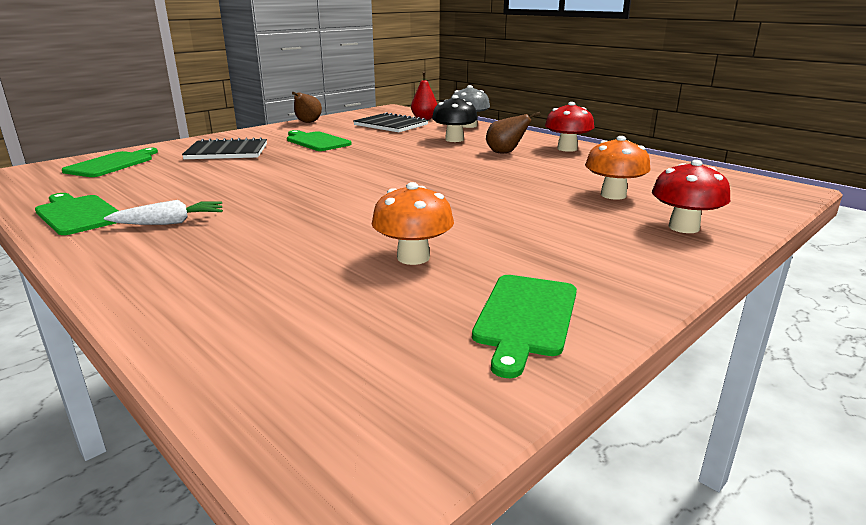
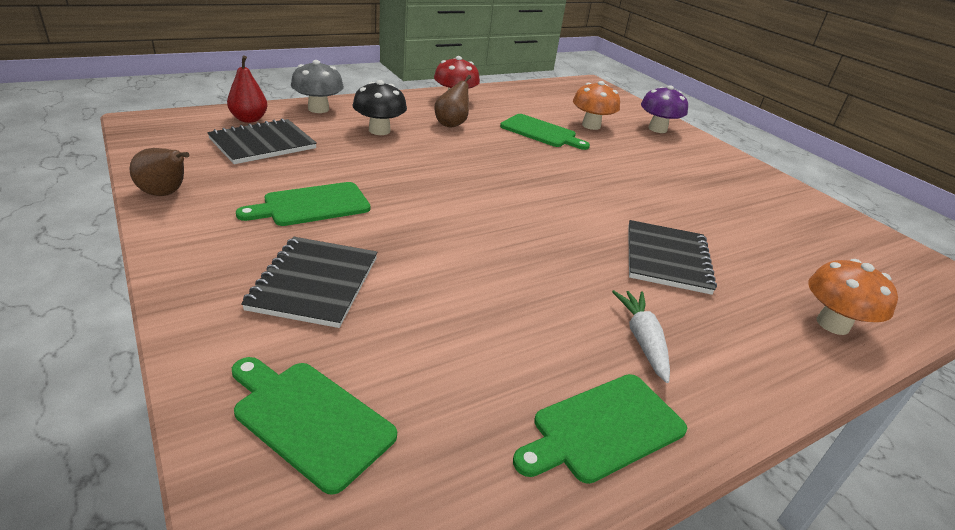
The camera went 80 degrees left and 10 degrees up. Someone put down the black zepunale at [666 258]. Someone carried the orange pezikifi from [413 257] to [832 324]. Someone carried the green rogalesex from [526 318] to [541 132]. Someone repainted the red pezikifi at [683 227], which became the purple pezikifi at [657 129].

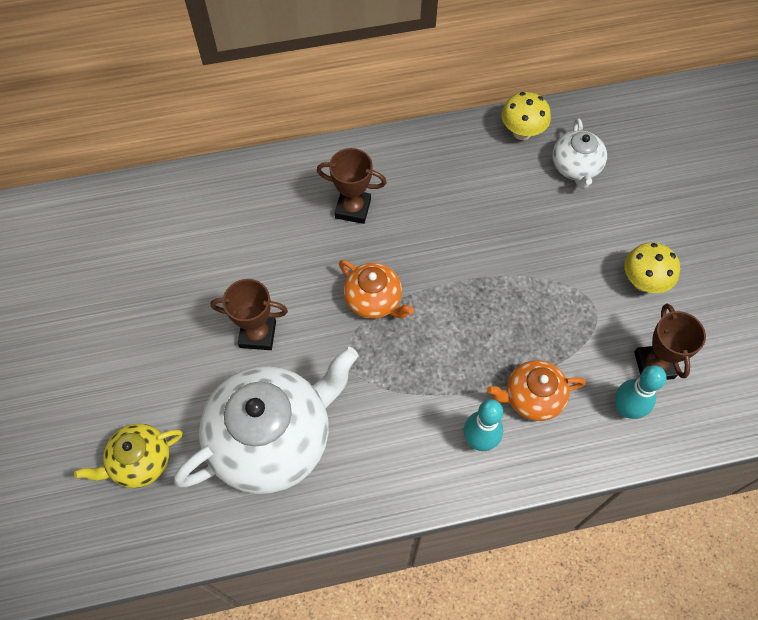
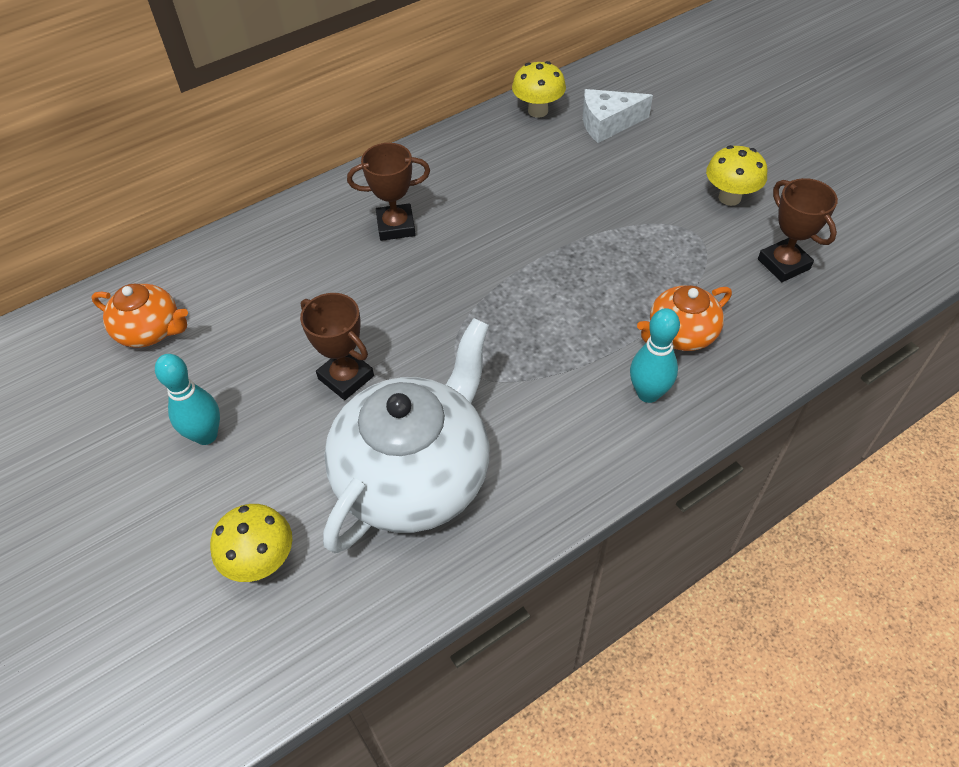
The camera went 20 degrees left and 10 degrees down. Someone carried the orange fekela from [374 300] to [150 331]. Someone carried the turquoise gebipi from [625 409] to [206 435]. Someone swapped the yellow fekela at [140 462] for the yellow pezikifi at [261 561]. Someone swapped the white fekela at [575 167] for the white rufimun at [607 124]. Someone rotated the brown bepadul at [257 334] by 60 degrees clockwise.

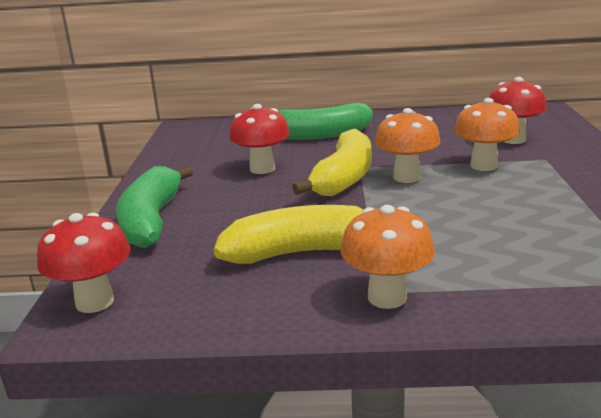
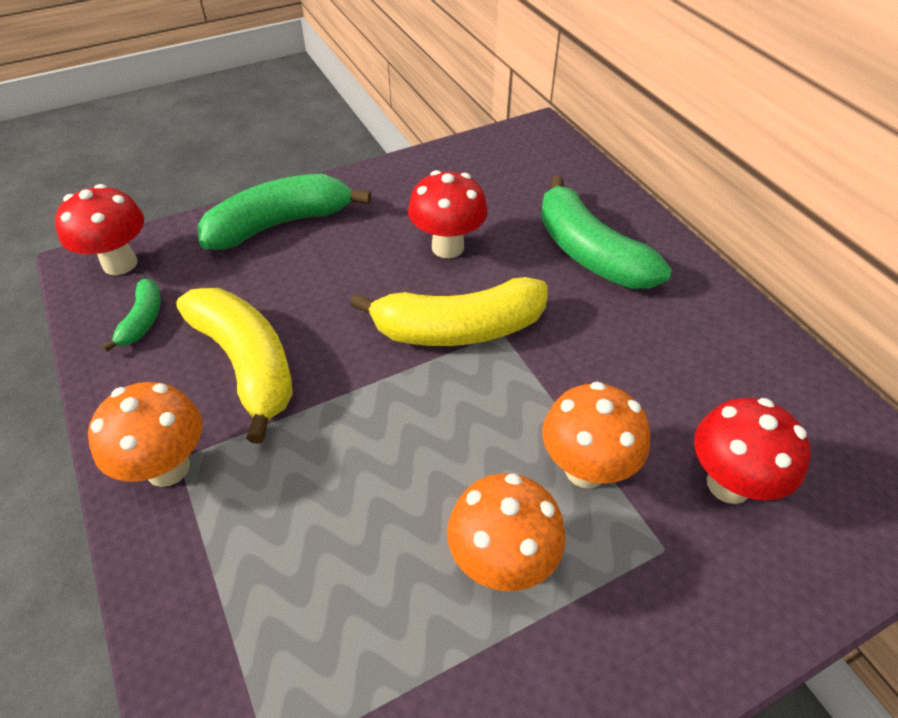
The camera went 60 degrees right and 25 degrees up. Someone put down the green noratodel at [143 320]. Someone carried the orange pezikifi from [406 177] to [501 562].

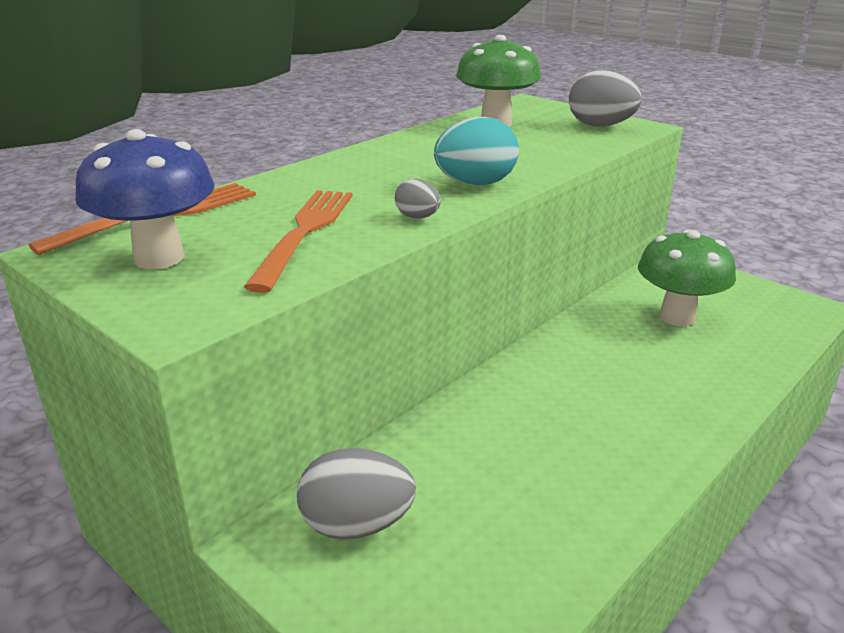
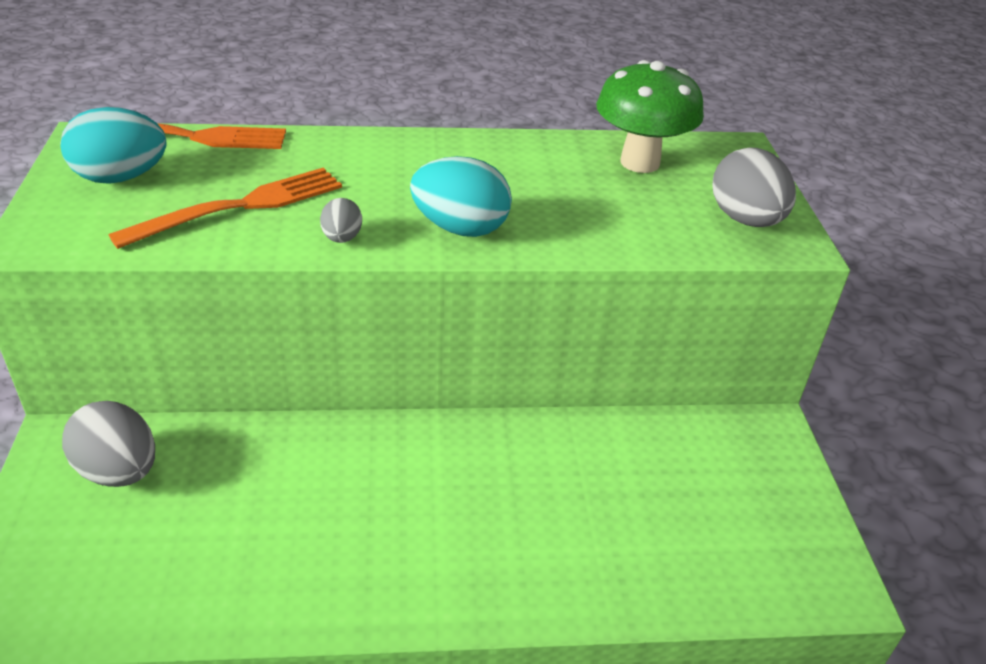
The camera went 40 degrees right and 10 degrees up. Someone took away the green pezikifi at [677 317]. Someone swapped the blue pezikifi at [159 258] for the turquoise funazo at [121 178].

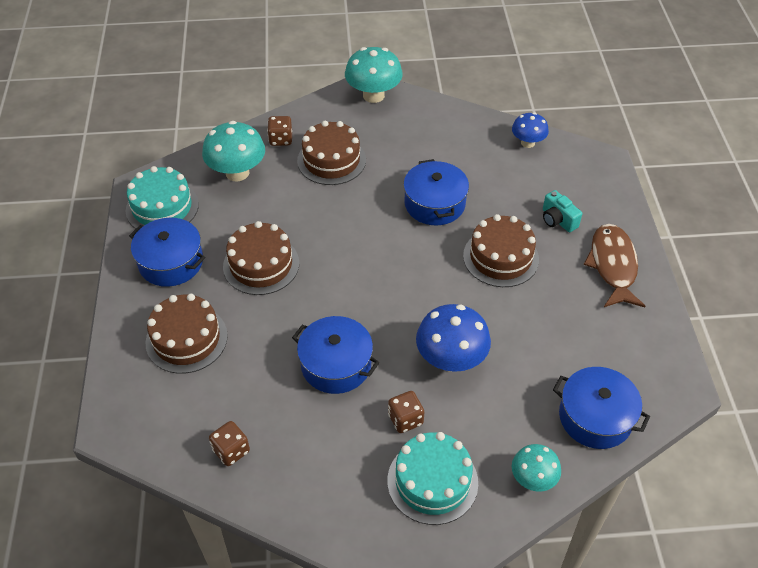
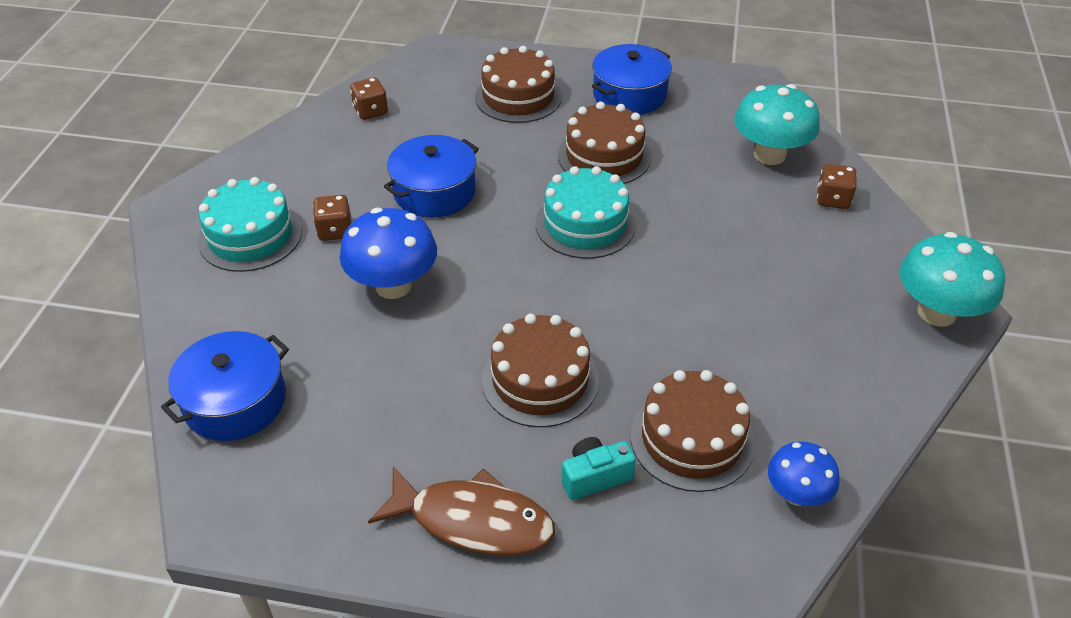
The camera went 105 degrees right and 5 degrees down. Someone took away the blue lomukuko at [434 204]. Someone took away the turquoise pezikifi at [533 479]. Someone carried the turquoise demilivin from [162 207] to [585 224]. Someone carried the brown demilivin from [331 160] to [691 439].

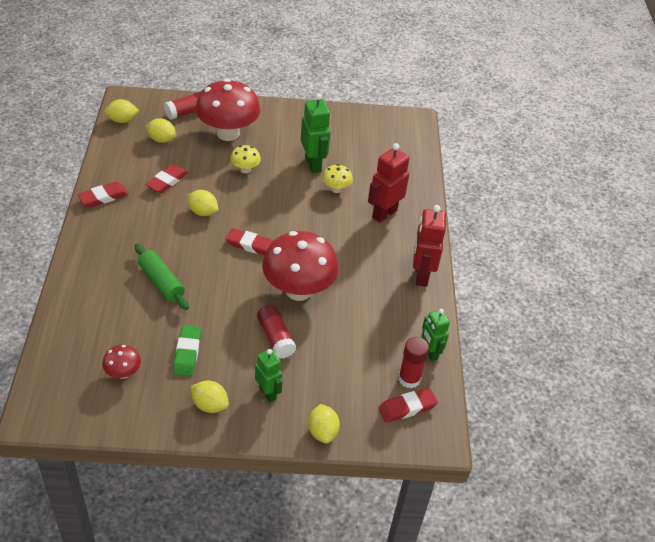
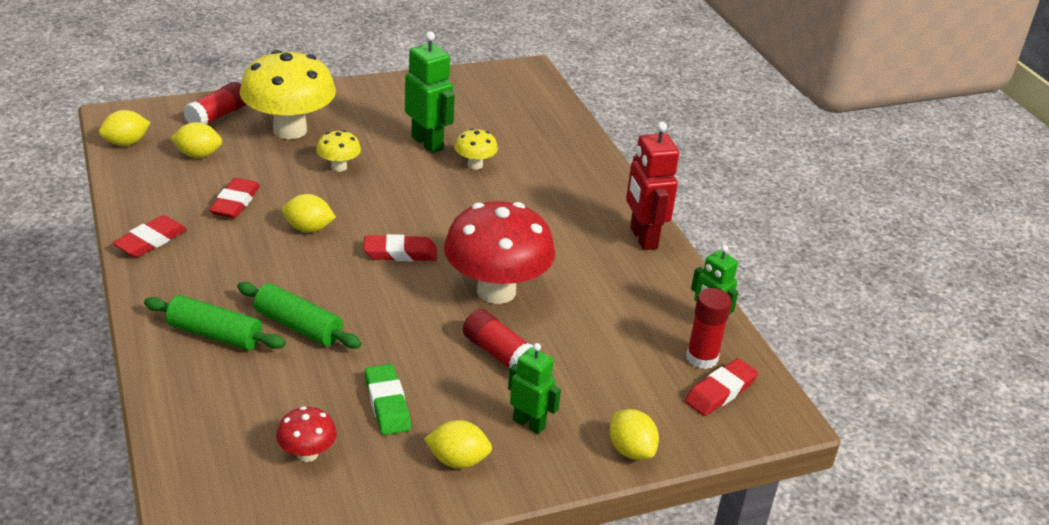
The camera went 20 degrees left and 10 degrees down. Someone took away the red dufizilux at [384 214]. Someone put down the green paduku at [215 334]. Someone repainted the red pezikifi at [228 133], which became the yellow pezikifi at [290 130].

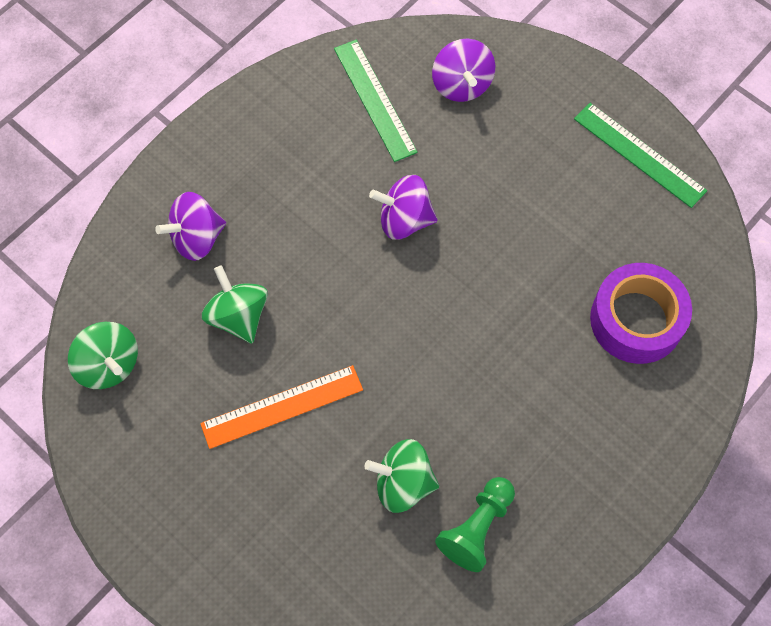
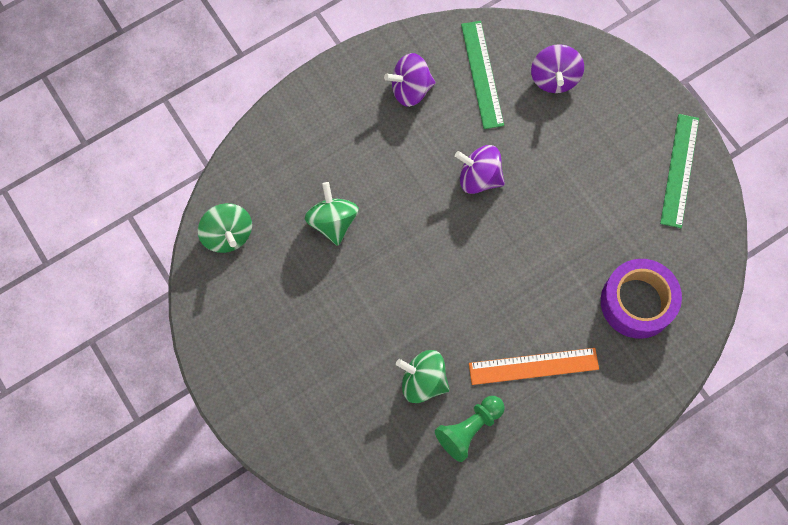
The camera went 15 degrees right and 5 degrees up. Someone carried the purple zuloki from [196 238] to [410 89]. Someone carried the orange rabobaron from [282 406] to [533 366]. Someone rotated the green rabobaron at [639 154] by 45 degrees clockwise.

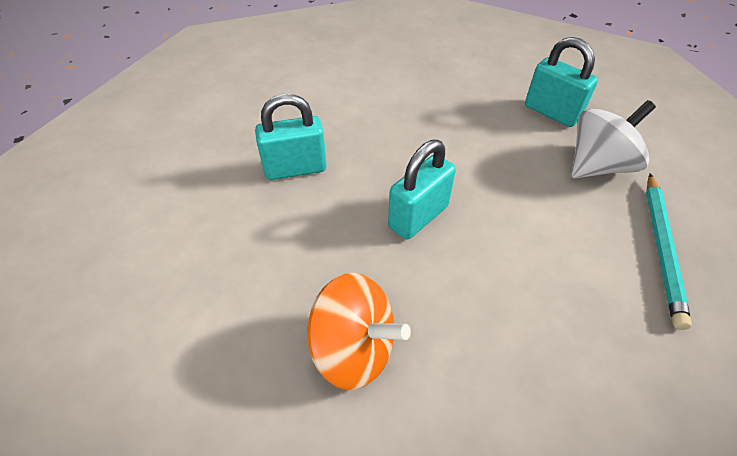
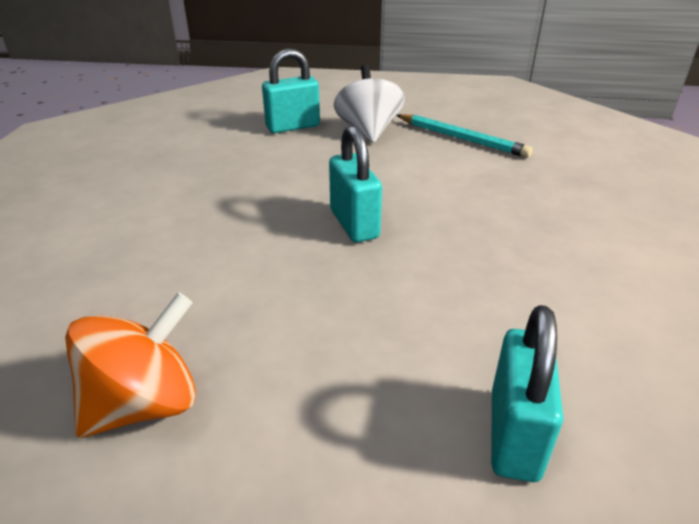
The camera went 65 degrees left and 15 degrees down. Someone carried the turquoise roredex from [295 169] to [514 434]. Someone carried the orange zuloki from [353 349] to [145 404].

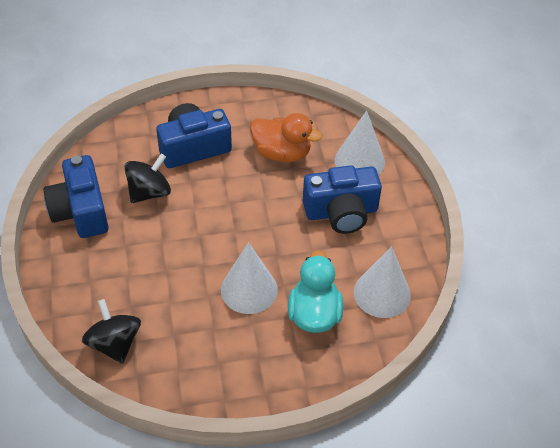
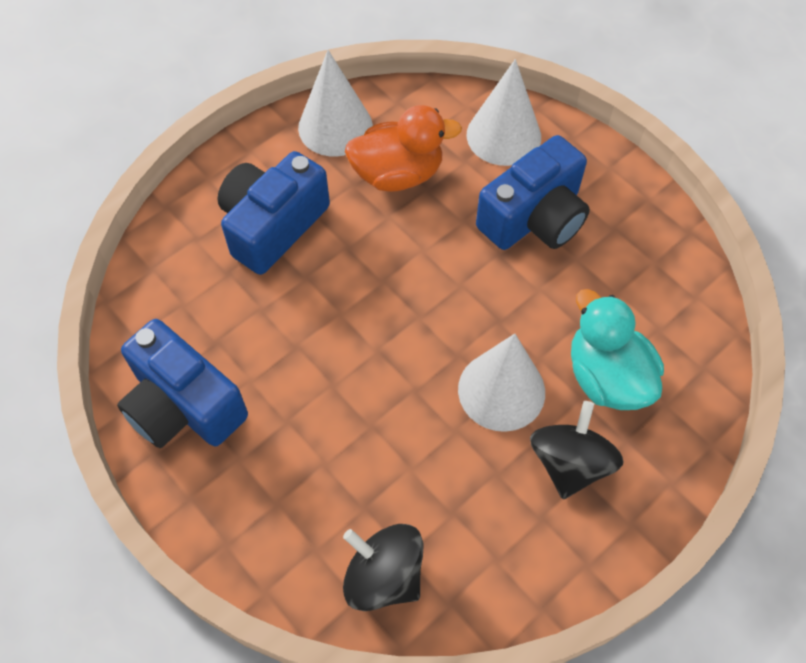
The camera went 30 degrees left and 10 degrees up. Someone carried the black zuloki from [149 192] to [570 463]. Someone carried the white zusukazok from [382 293] to [335 127].

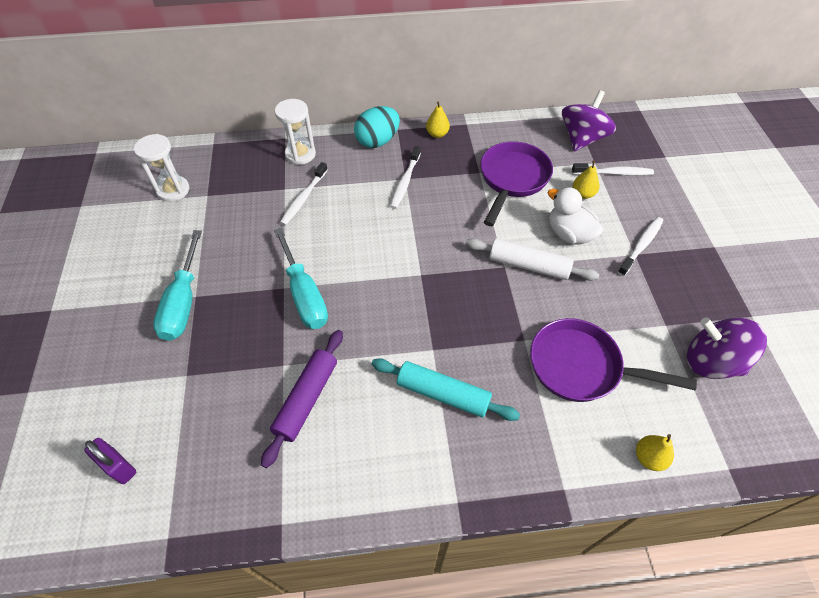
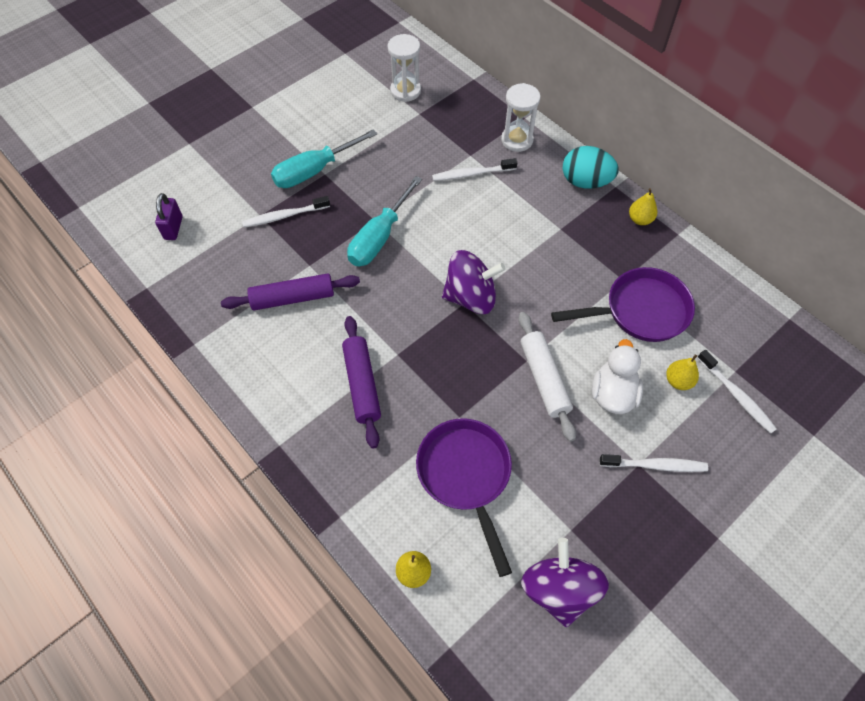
The camera went 55 degrees right and 5 degrees up. Someone carried the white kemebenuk from [405 182] to [284 216]. Someone carried the purple zuloki from [582 139] to [471 297]. Someone repainted the turquoise paduku at [443 394], which became the purple paduku at [362 384].

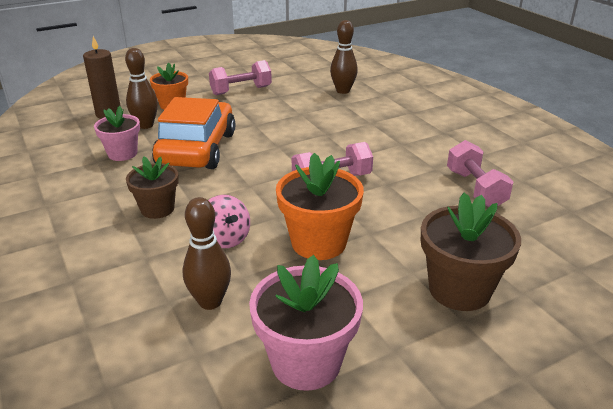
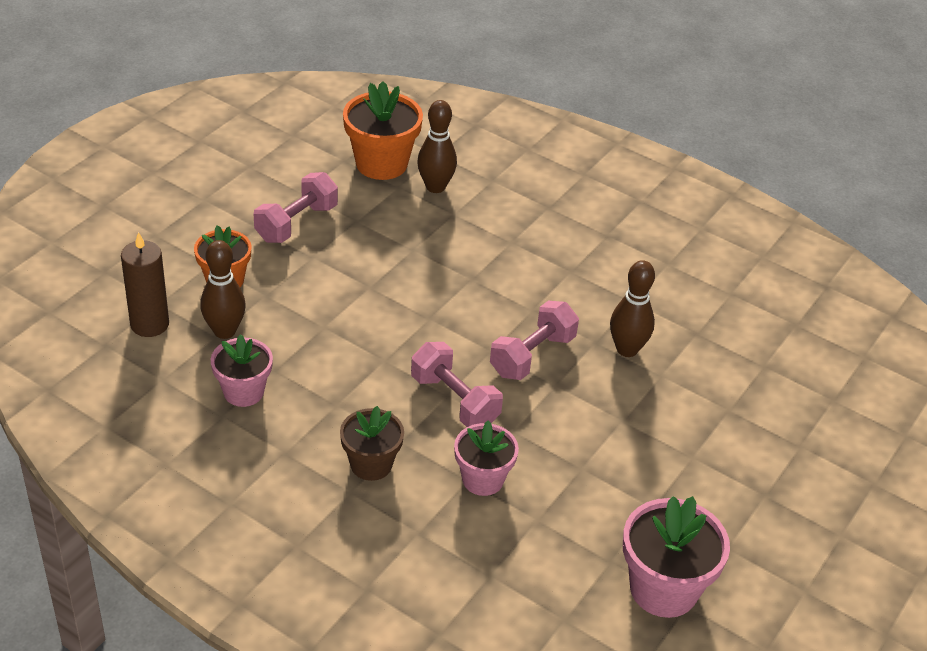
The camera went 30 degrees left and 10 degrees up. Someone took away the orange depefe at [197 149]. Someone took away the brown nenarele at [459 289]. Someone carried the brown gebipi from [210 301] to [627 349]. Someone carried the orange nenarele from [318 242] to [381 163]. Someone carried the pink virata from [475 189] to [454 401]. Someone swapped the pink zuloki at [226 239] for the pink nenarele at [483 479].

